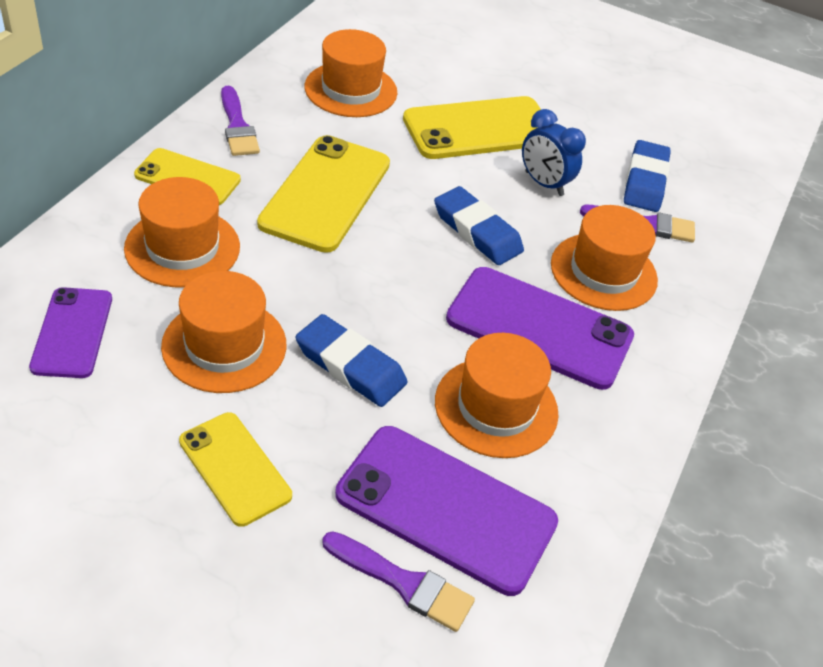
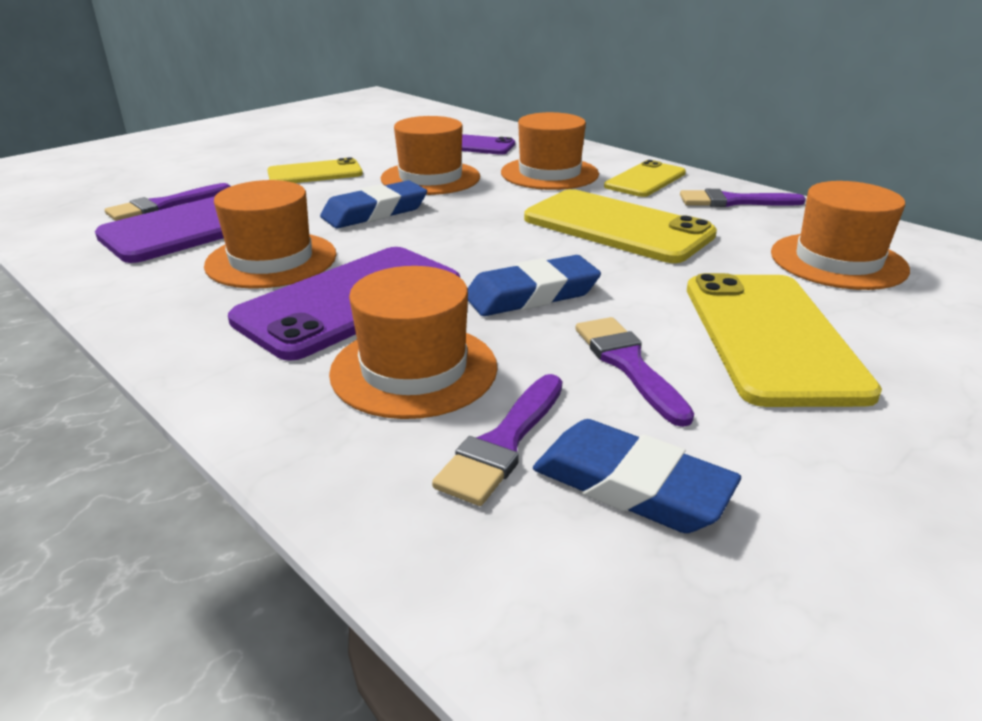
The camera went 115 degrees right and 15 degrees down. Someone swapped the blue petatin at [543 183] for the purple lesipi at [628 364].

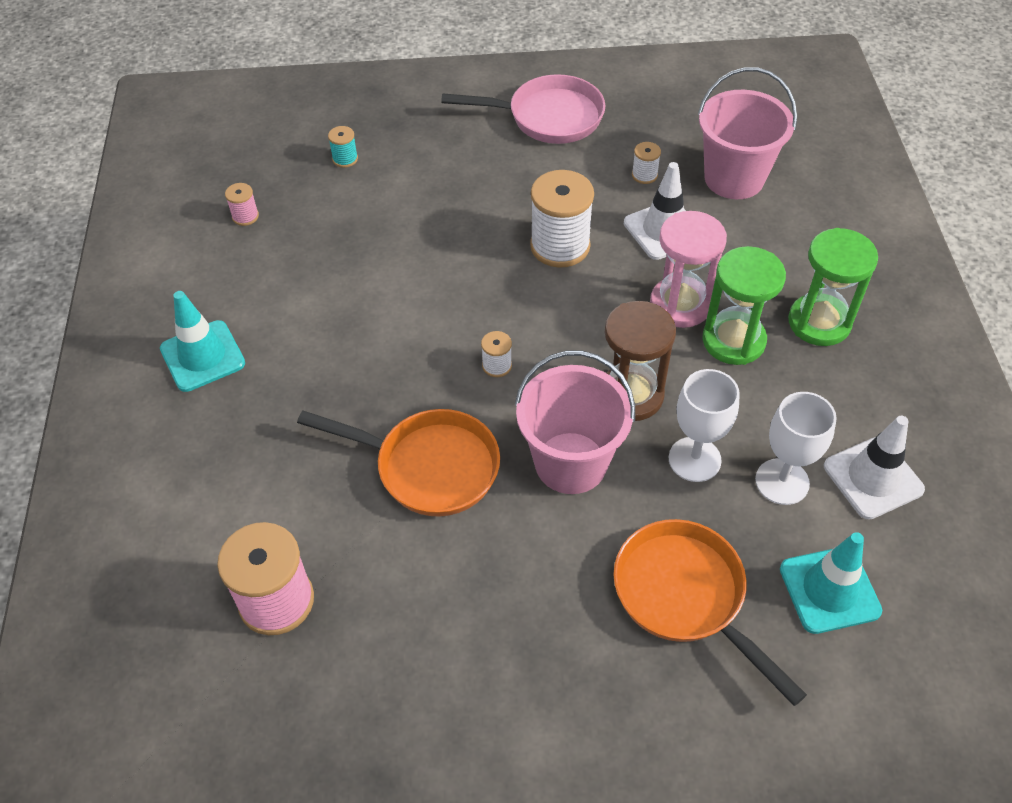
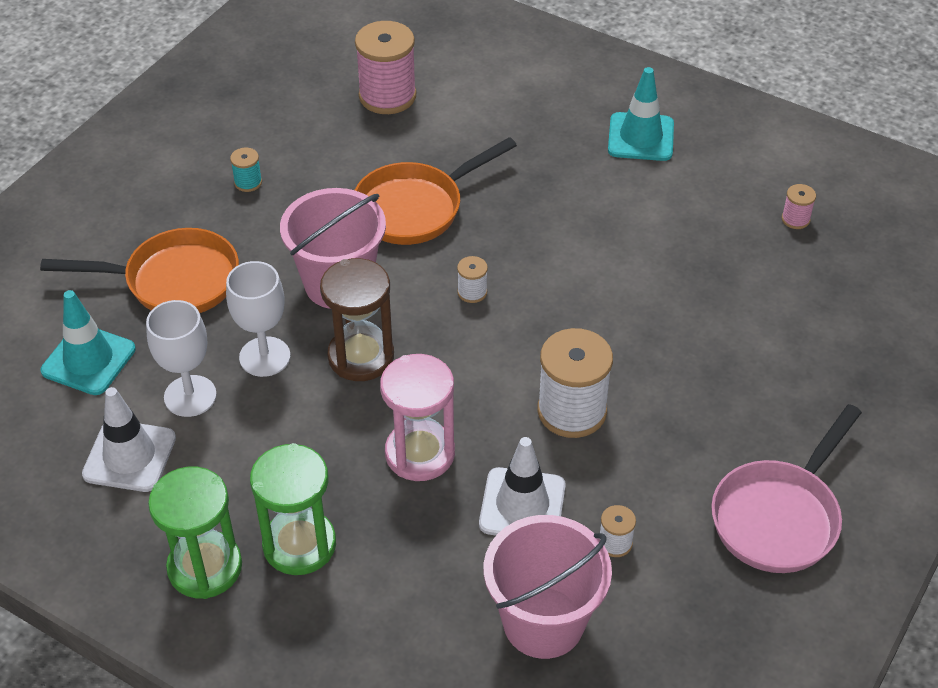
The camera went 125 degrees right and 5 degrees down. Someone carried the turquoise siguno from [345 159] to [248 182]. Someone carried the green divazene from [733 340] to [205 567].

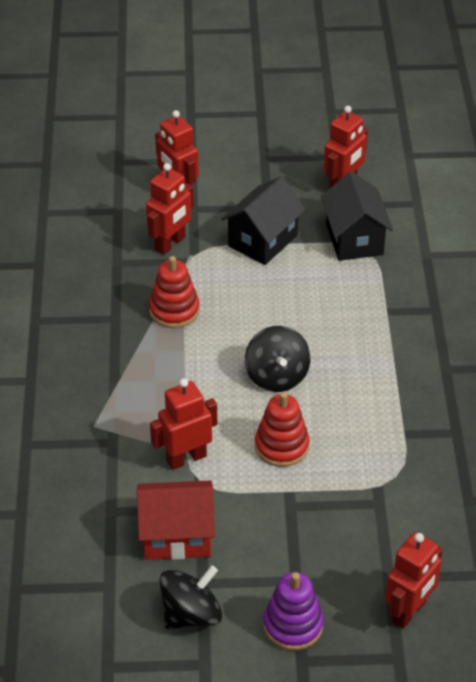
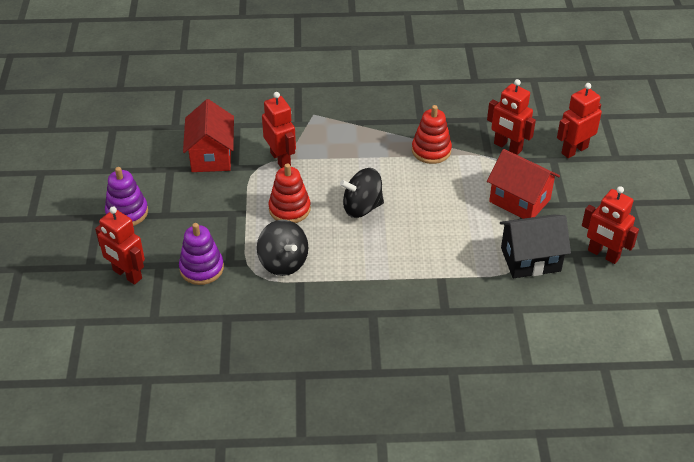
The camera went 90 degrees right and 0 degrees up. Someone put down the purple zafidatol at [201 268]. Someone carried the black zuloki from [191 614] to [283 262]. Someone repainted the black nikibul at [263 241], which became the red nikibul at [519 200].

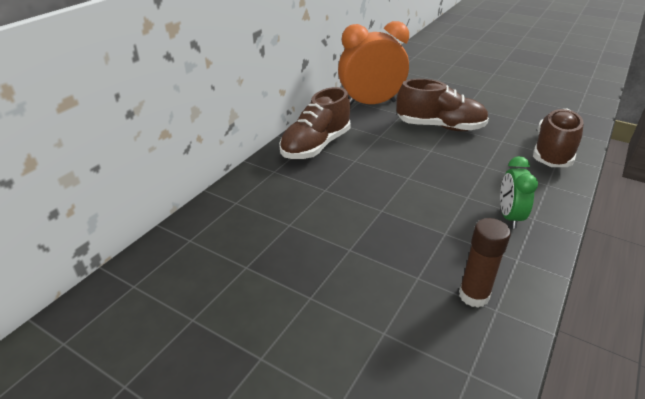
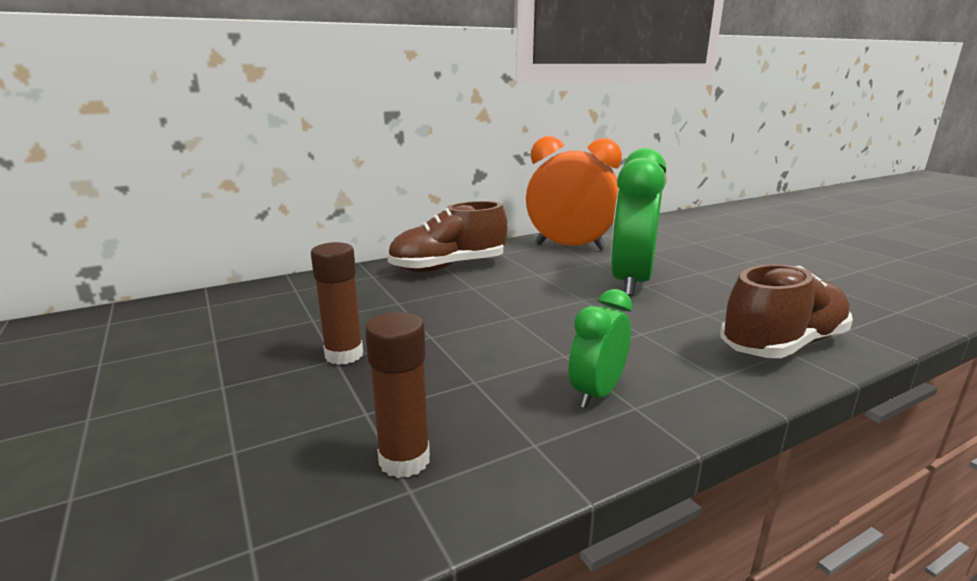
The camera went 30 degrees right and 15 degrees down. Someone put down the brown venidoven at [344 355]. Someone swapped the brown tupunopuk at [440 127] for the green petatin at [630 282].

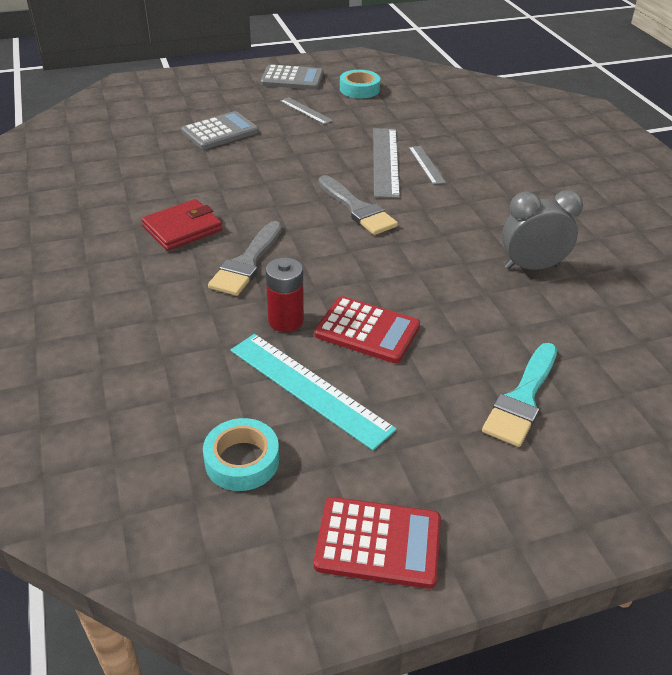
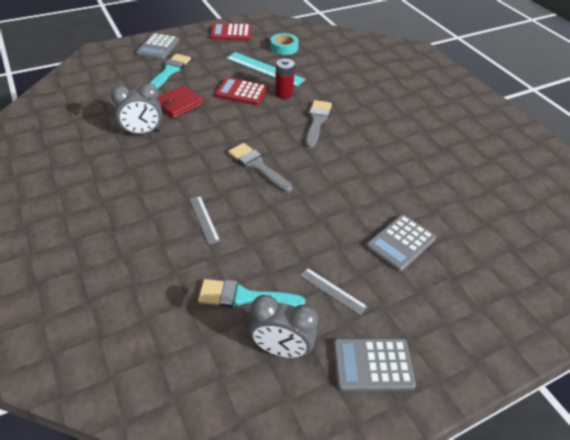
The camera went 170 degrees right and 5 degrees up. Someone took away the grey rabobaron at [385 161]. Someone put down the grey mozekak at [158 47]. Someone put down the turquoise lesipi at [244 297]. Someone carried the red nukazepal from [182 228] to [179 104]. Someone swapped the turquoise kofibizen at [359 89] for the grey petatin at [281 349].

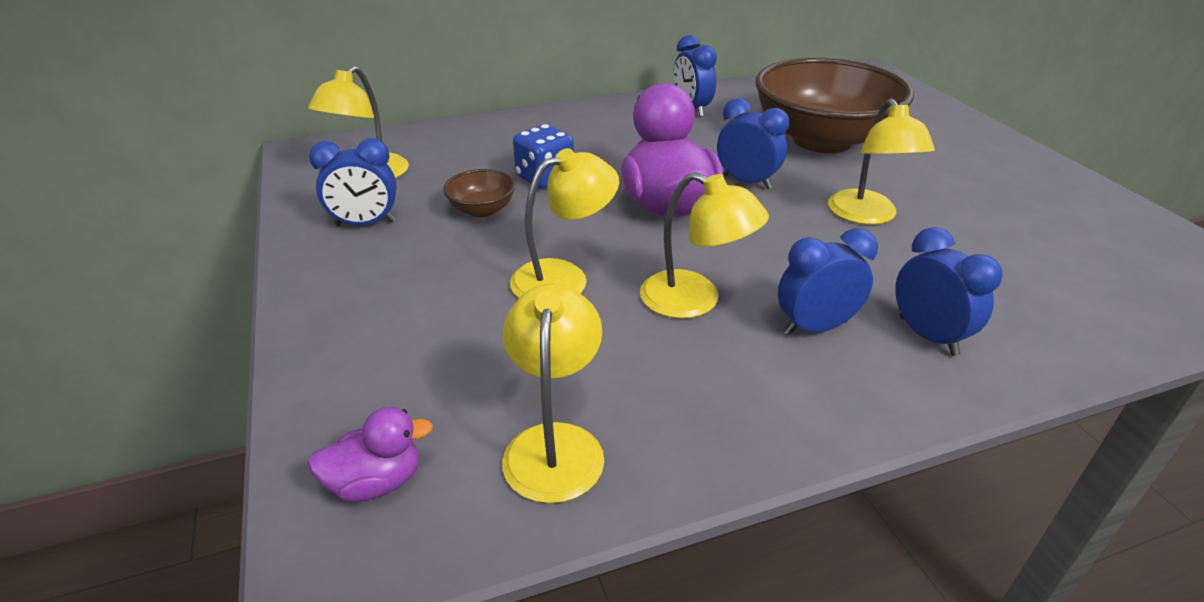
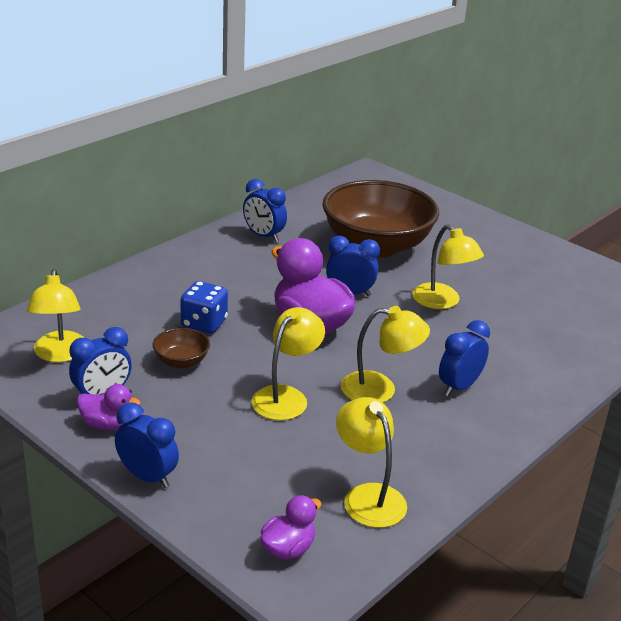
The camera went 30 degrees left and 5 degrees down. Someone put down the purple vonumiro at [107 424]. Someone carried the blue petatin from [927 336] to [147 477].

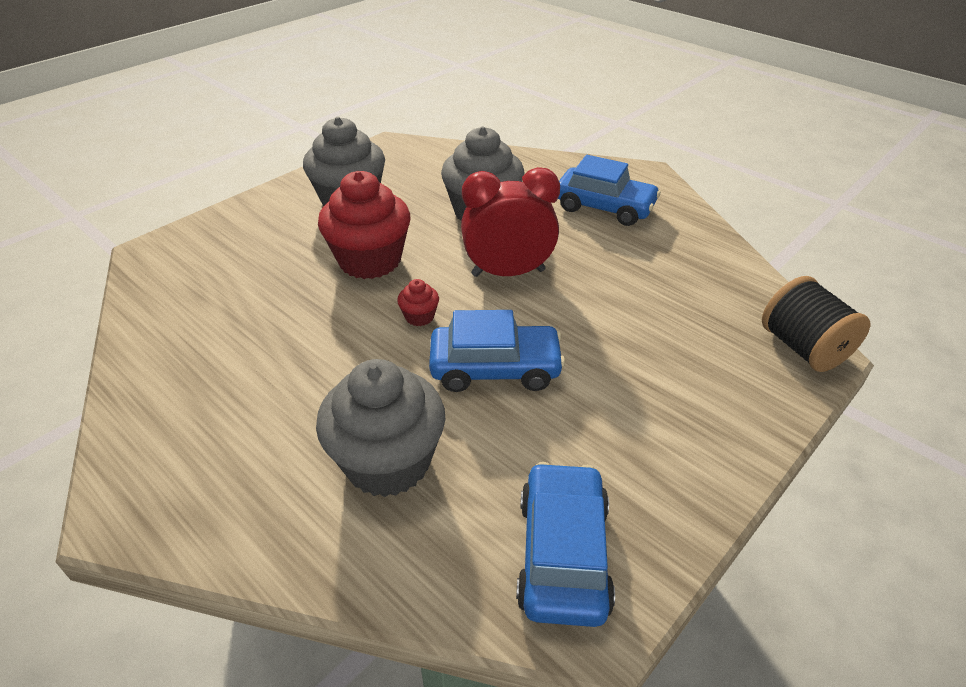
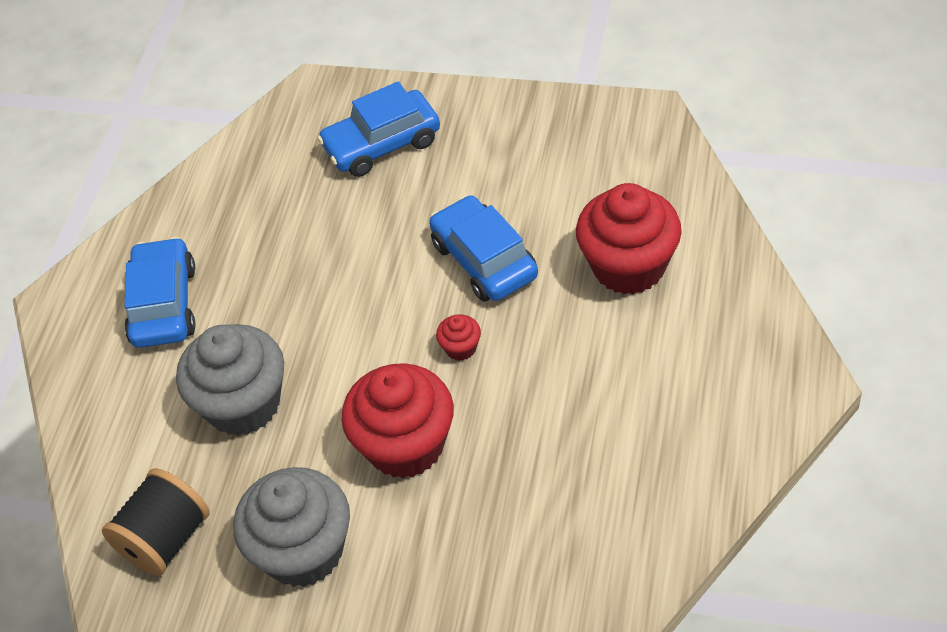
The camera went 115 degrees left and 10 degrees up. Someone took away the red petatin at [508 273]. Someone carried the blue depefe from [563 554] to [382 144]. Someone carried the black siguno from [803 348] to [165 539]. Someone repainted the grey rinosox at [388 462], which became the red rinosox at [629 266].

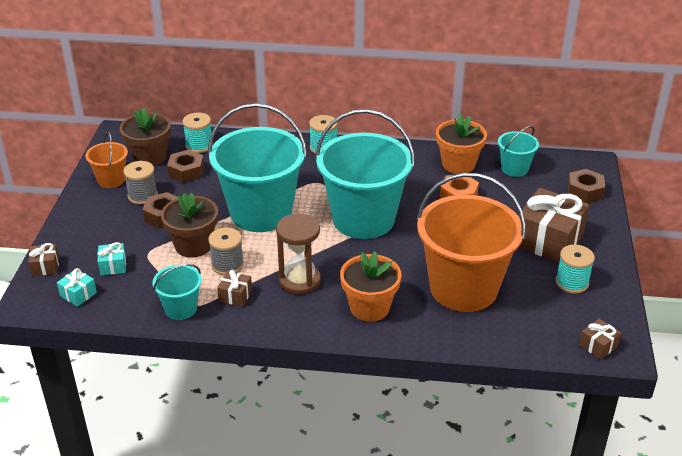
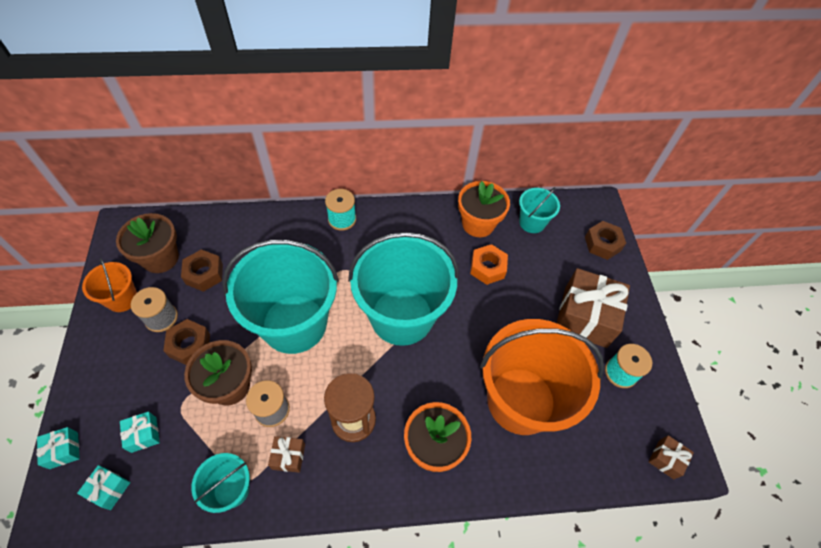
The camera went 15 degrees left and 20 degrees up. Someone took away the turquoise siguno at [199 145]. Someone repainted the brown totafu at [45 266], which became the turquoise totafu at [64 450].

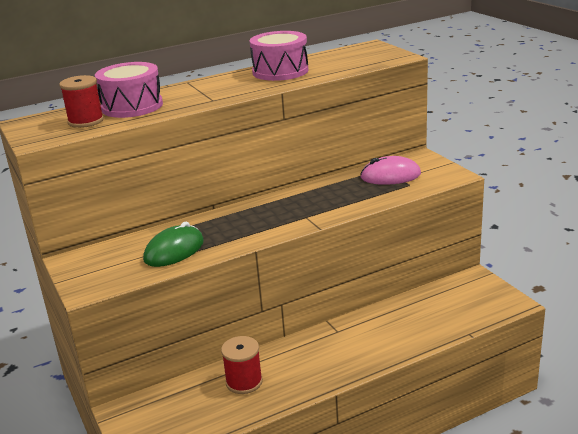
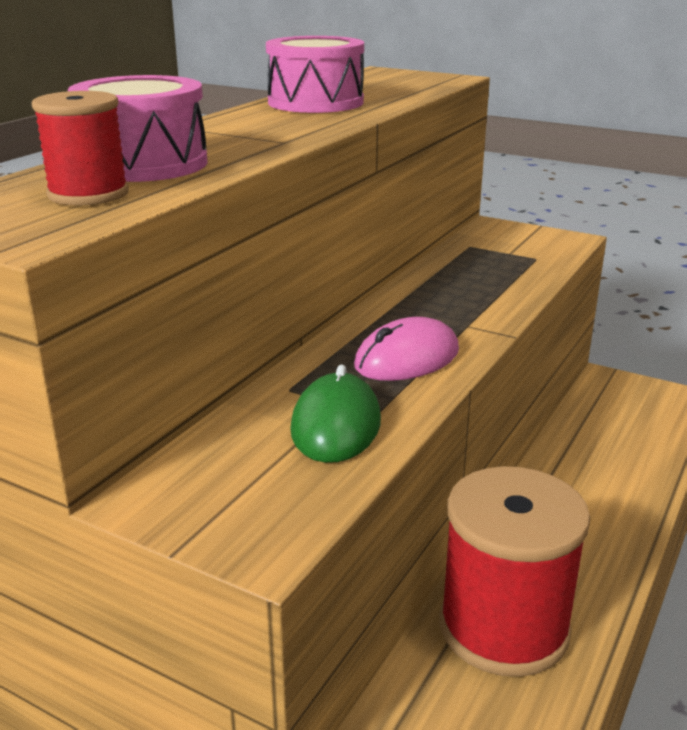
The camera went 35 degrees left and 0 degrees up. Someone carried the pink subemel from [390 176] to [407 358]. Someone scaled the red siguno at [244 382] by 1.91.

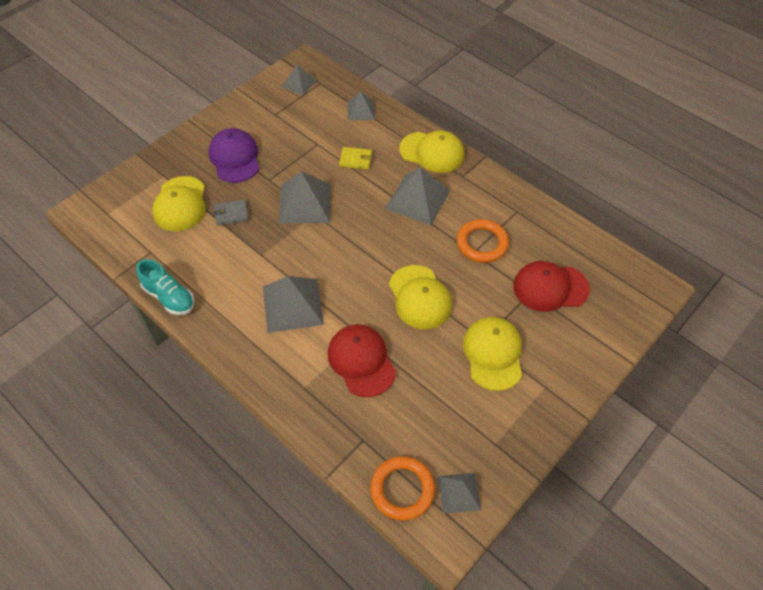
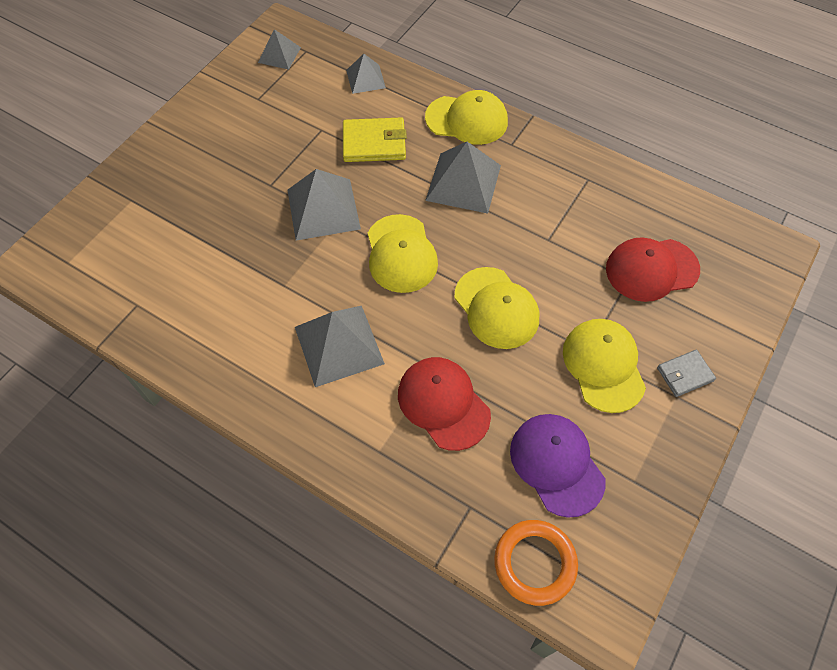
The camera went 10 degrees left and 5 degrees up. Someone took away the turquoise tupunopuk at [169 297]. Someone took away the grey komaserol at [459 493]. Someone took away the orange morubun at [482 243]. Someone carried the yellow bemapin from [180 204] to [401 254]. Someone carried the purple bemapin from [234 158] to [556 464]. Someone carried the grey nukazepal from [231 214] to [685 374]. Someone scaled the yellow nukazepal at [355 160] by 1.62.

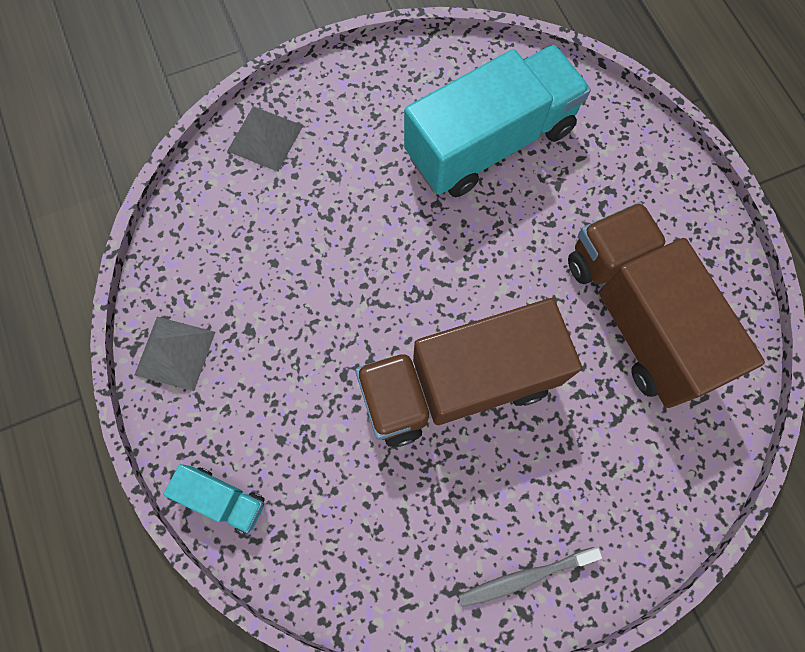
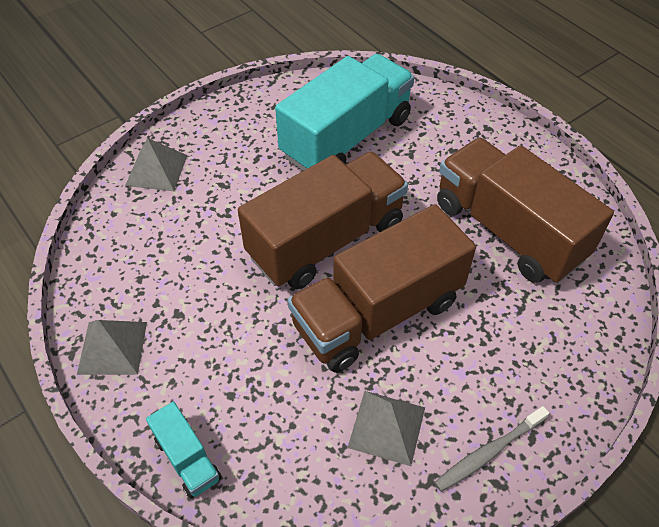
The camera went 15 degrees left and 20 degrees down. Someone put down the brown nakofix at [326 240]. Someone put down the grey komaserol at [386 427]. Someone rotated the turquoise nakofix at [223 499] by 45 degrees clockwise.

